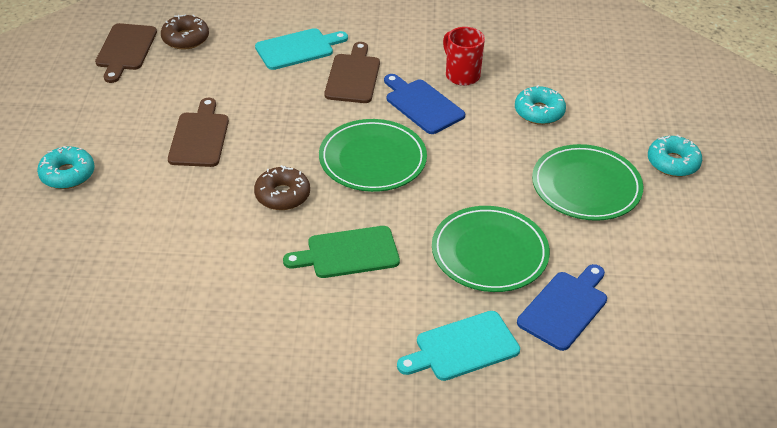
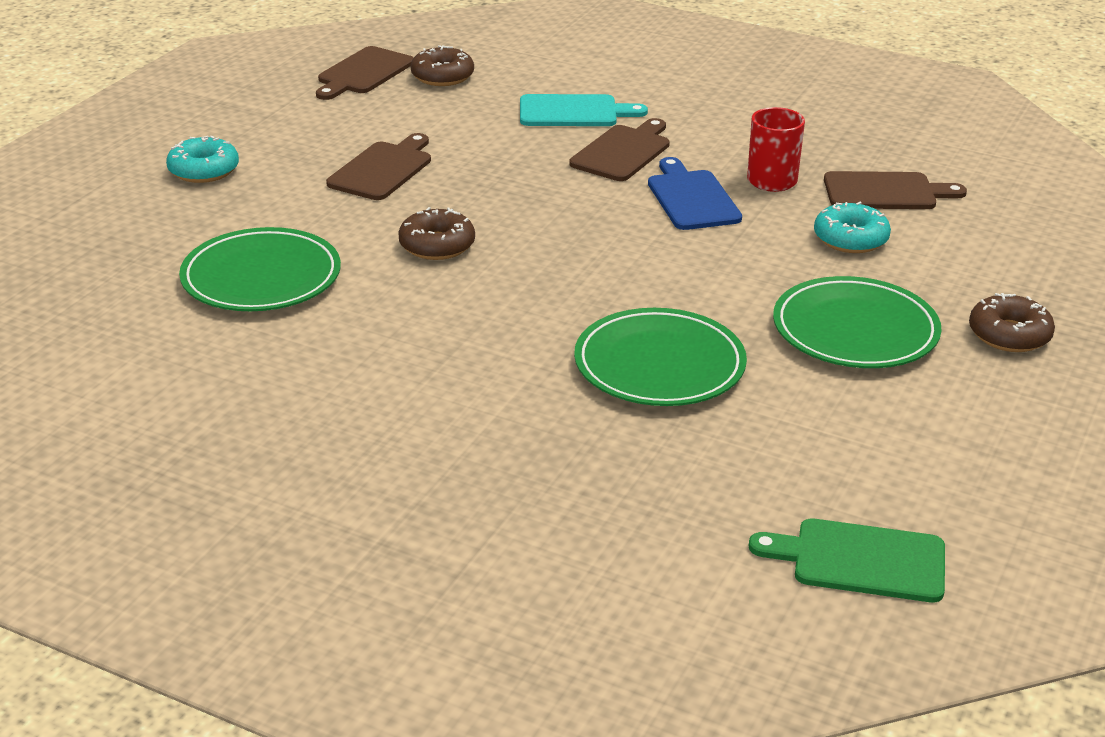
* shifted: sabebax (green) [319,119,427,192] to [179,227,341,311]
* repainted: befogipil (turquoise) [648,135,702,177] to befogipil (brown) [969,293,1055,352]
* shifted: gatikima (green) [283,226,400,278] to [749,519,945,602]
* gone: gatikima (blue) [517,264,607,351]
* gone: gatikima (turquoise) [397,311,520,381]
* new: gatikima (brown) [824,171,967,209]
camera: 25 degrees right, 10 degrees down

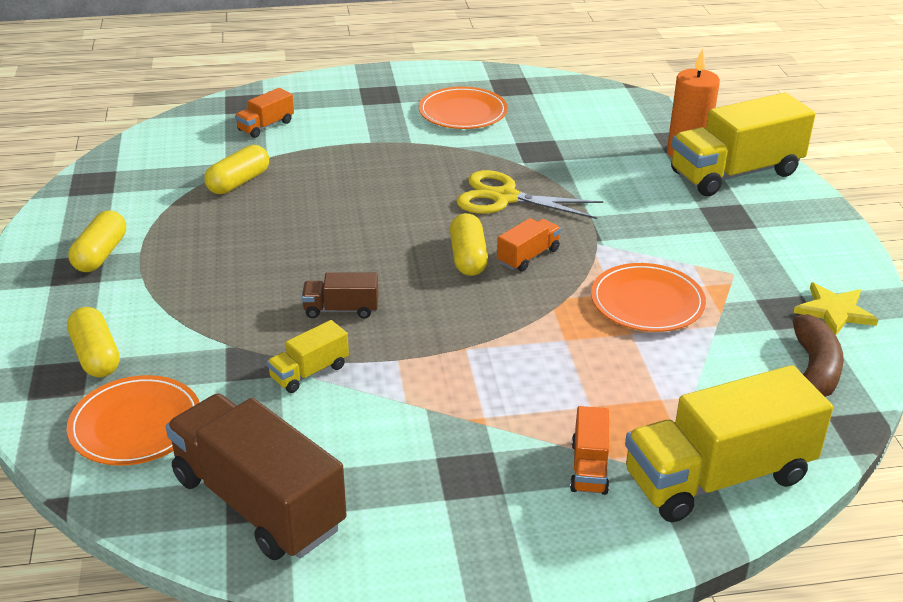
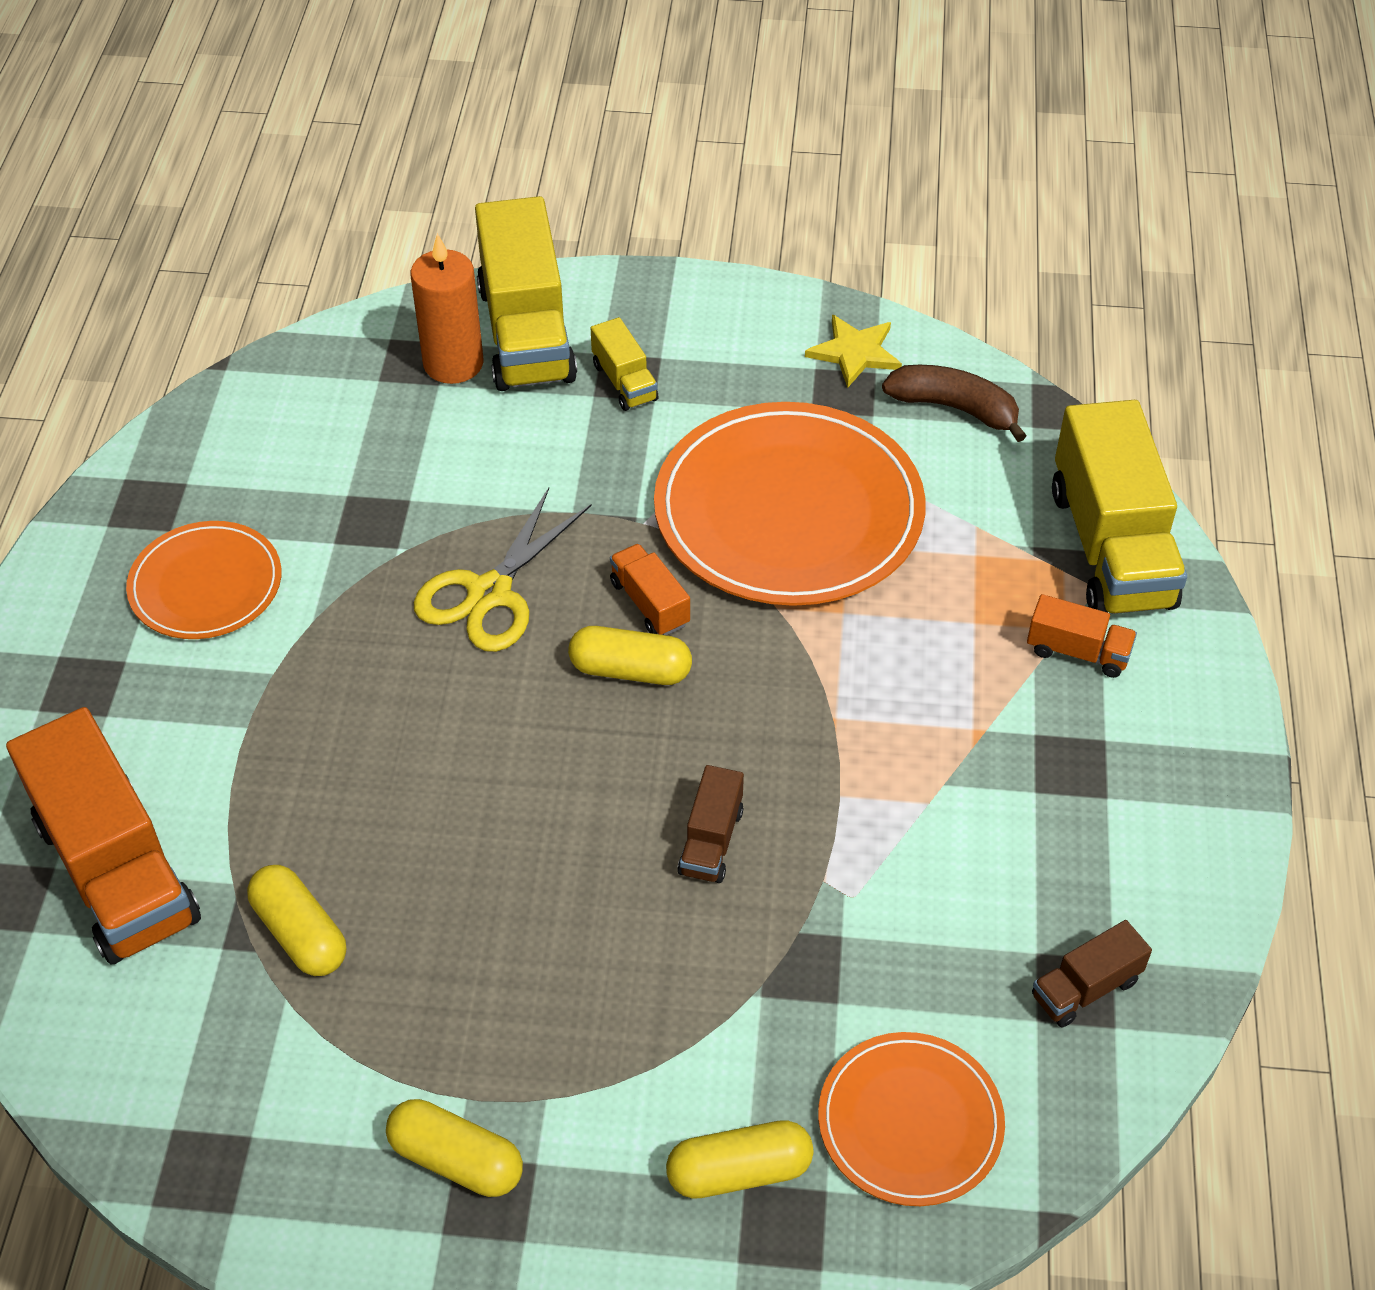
* scaled: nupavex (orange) [235,88,294,138] = [6,707,201,964] x2.14
* scaled: sabebax (orange) [591,263,706,332] = [654,402,926,606] x1.82
* shifted: nupavex (yellow) [267,320,349,393] to [591,317,658,411]
* scaled: nupavex (brown) [166,393,346,560] = [1032,920,1152,1028] x0.47
camera: 75 degrees left, 15 degrees up

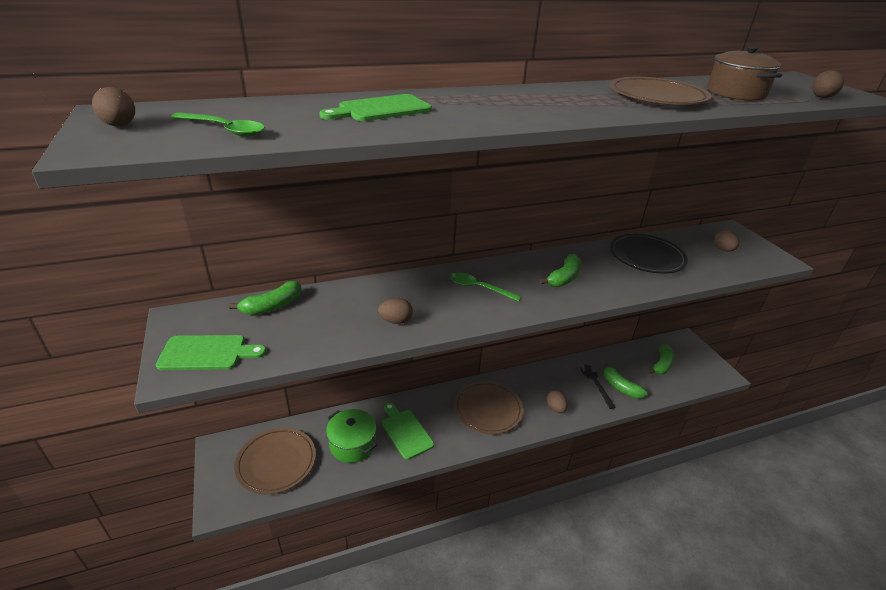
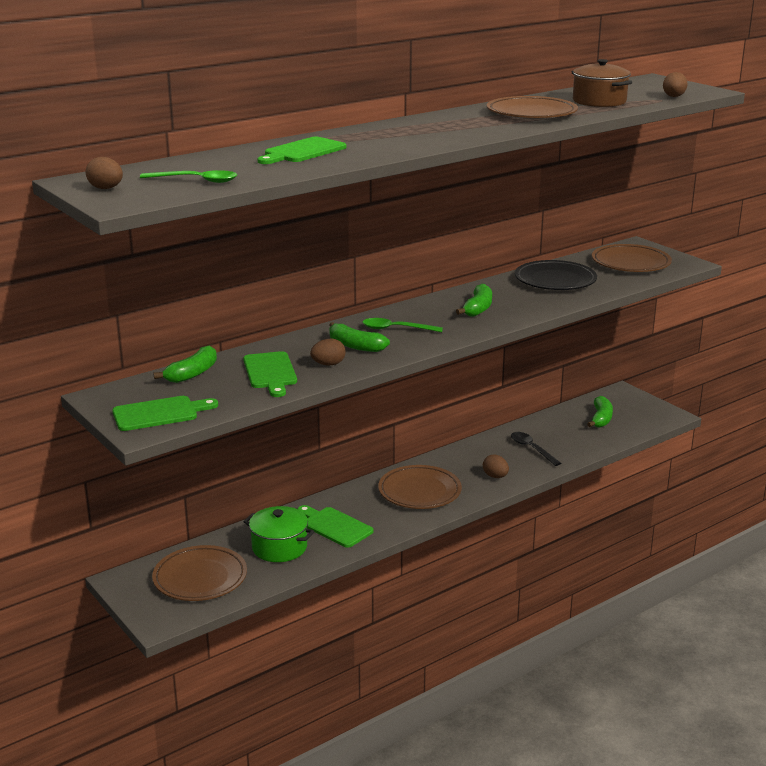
* swapped: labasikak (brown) [714,230,739,252] to sabebax (brown) [592,244,672,272]
* shifted: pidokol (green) [604,363,648,398] to [329,322,390,352]
* new: gatikima (green) [243,351,297,397]
camera: 15 degrees left, 10 degrees down

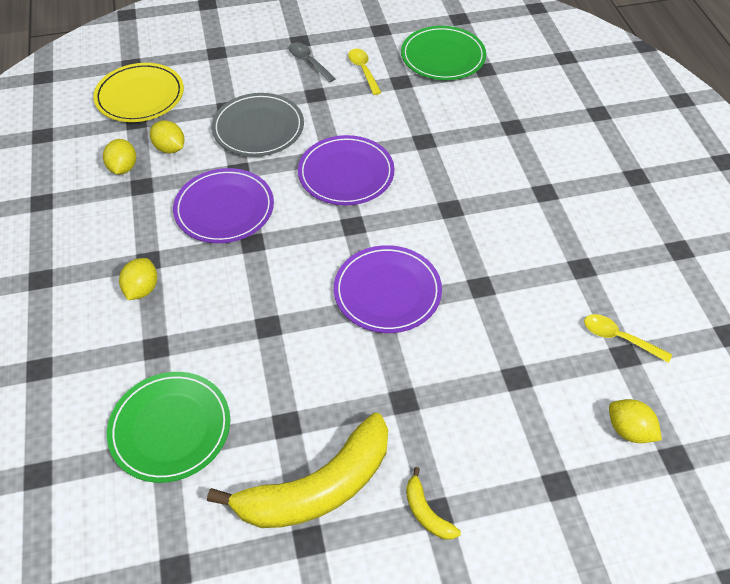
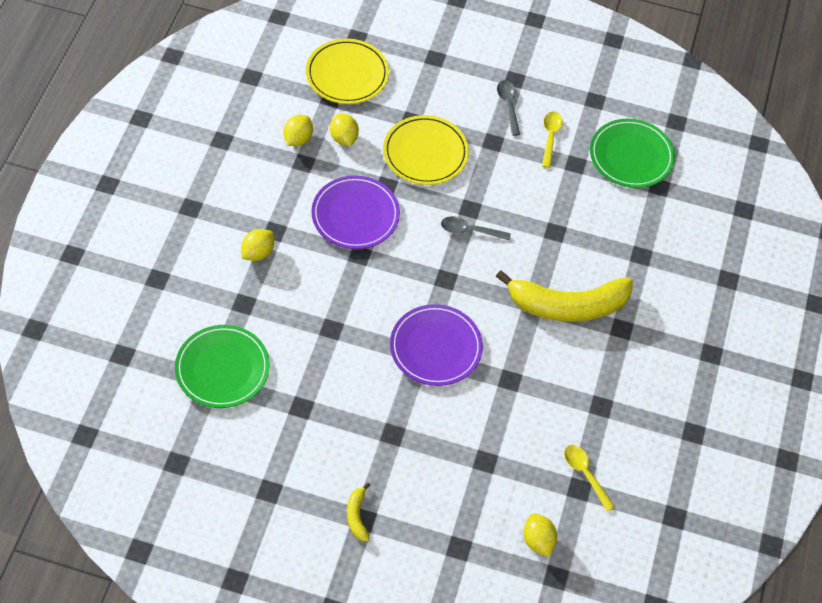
* repainted: sabebax (grey) [212,93,304,157] to sabebax (yellow) [383,115,469,185]
* swapped: sabebax (purple) [298,135,394,205] to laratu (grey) [441,216,511,241]
* shifted: pidokol (yellow) [207,413,388,528] to [496,270,633,322]
camera: 25 degrees right, 5 degrees up

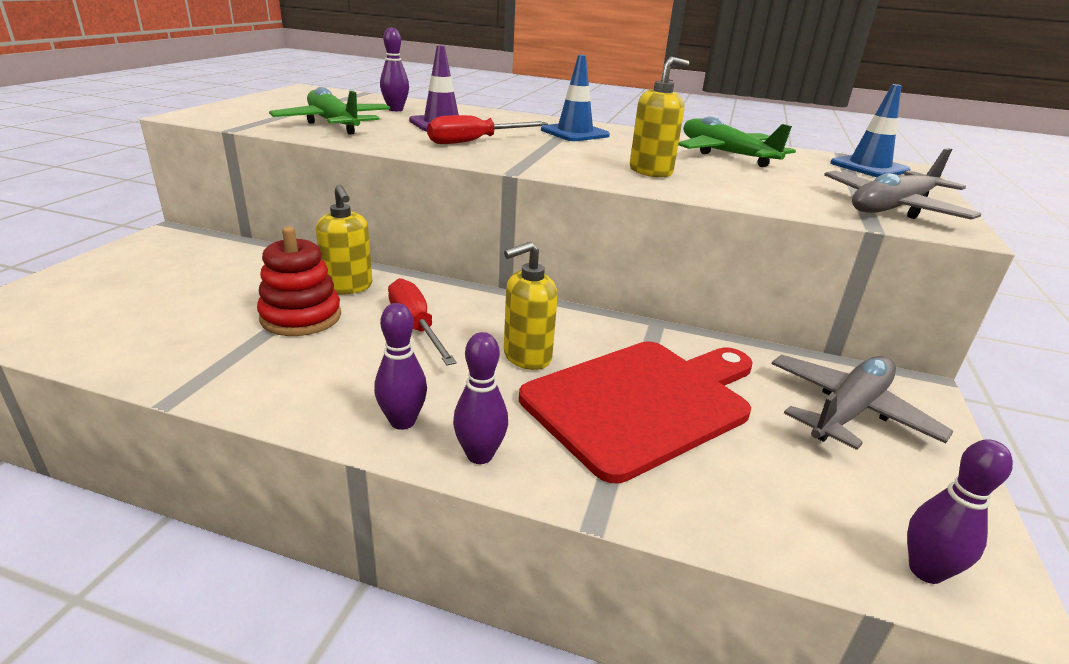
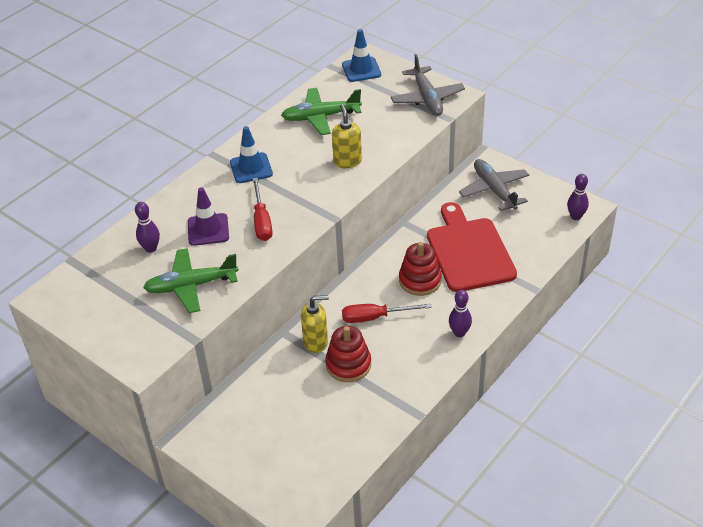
* swapped: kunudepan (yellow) [504,242,558,370] to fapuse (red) [399,242,442,296]
* gone: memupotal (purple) [453,332,508,464]
camera: 65 degrees left, 15 degrees up

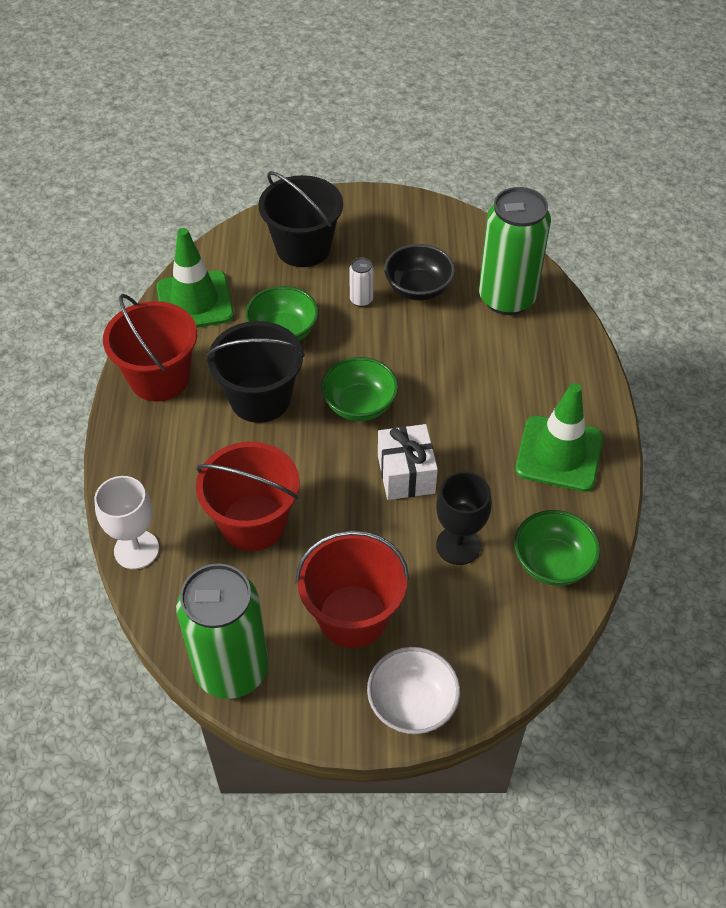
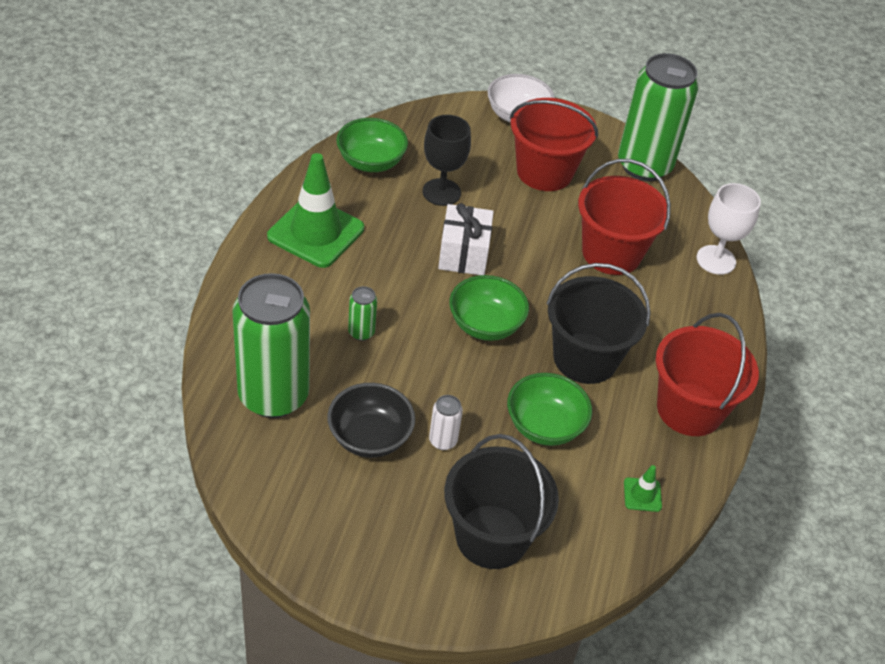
* scaled: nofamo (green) [156,228,234,328] = [624,465,662,512] x0.42
* new: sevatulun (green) [348,286,377,341]
camera: 170 degrees left, 5 degrees down

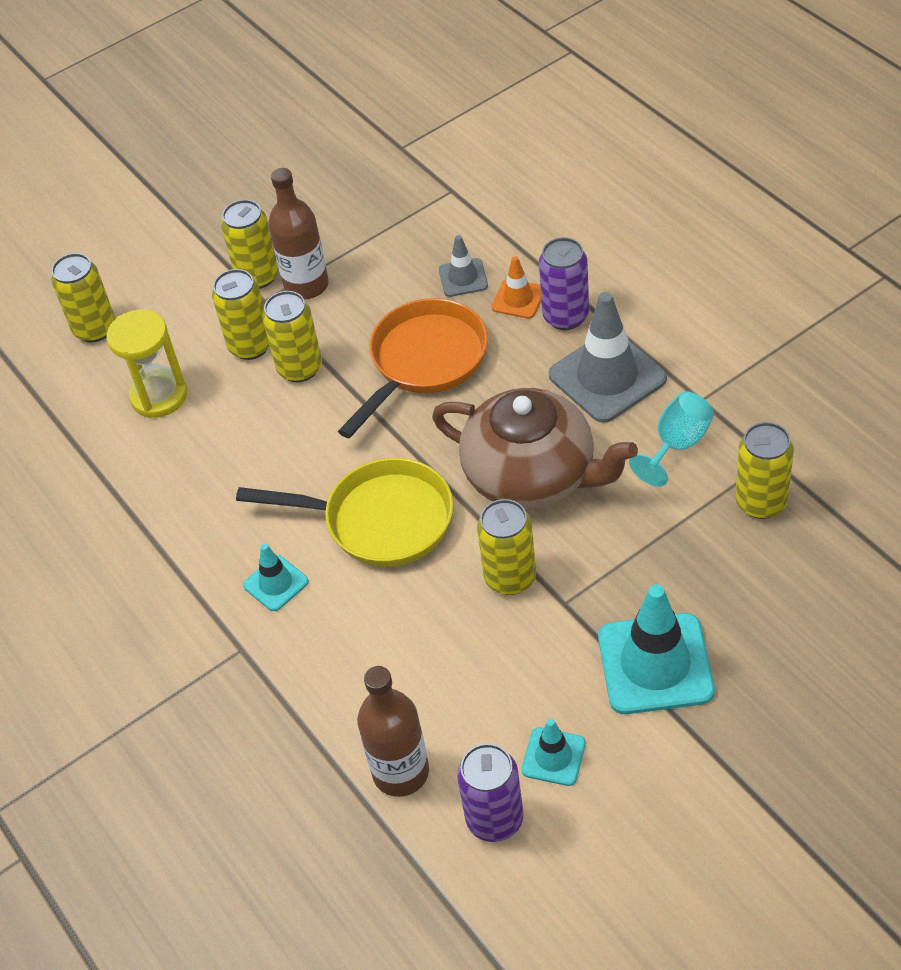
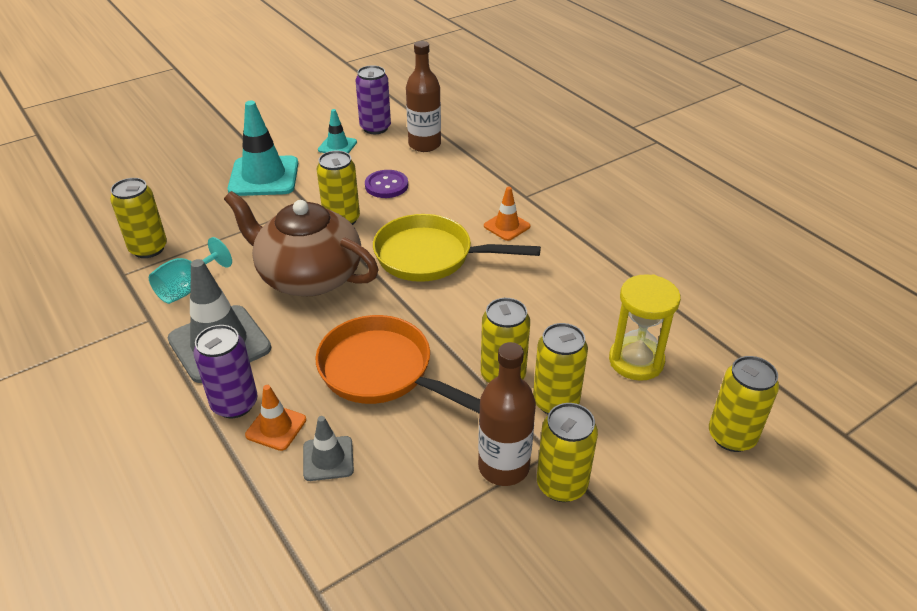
* rotated: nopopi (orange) [338,298,488,439] = [315,315,480,414] 90 degrees clockwise
* repainted: nofamo (turquoise) [243,544,309,611] to nofamo (orange) [484,187,531,241]
* new: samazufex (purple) [365,170,408,198]
camera: 175 degrees right, 10 degrees down

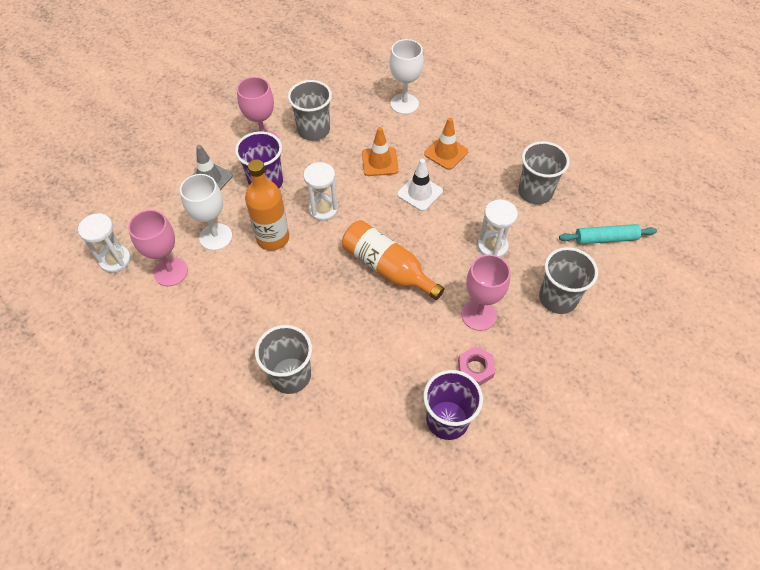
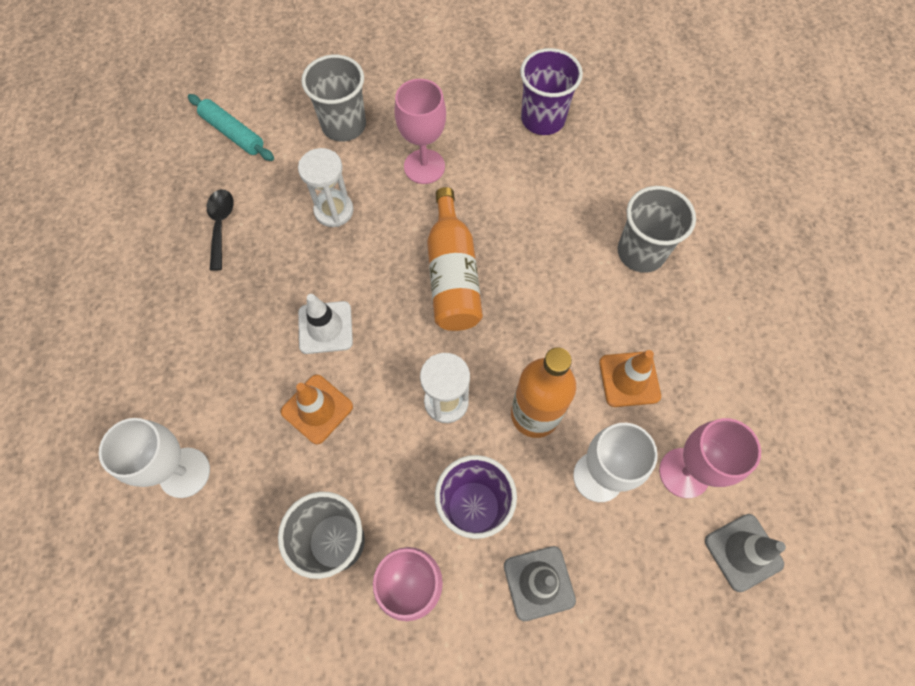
* shifted: nofamo (orange) [424,118,468,170] to [599,350,661,407]
* swapped: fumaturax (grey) [518,141,570,205] to laratu (black) [207,189,234,271]
* swapped: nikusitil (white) [78,213,131,273] to nofamo (grey) [705,514,786,592]
* gone: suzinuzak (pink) [458,346,495,386]
camera: 135 degrees left, 10 degrees up

